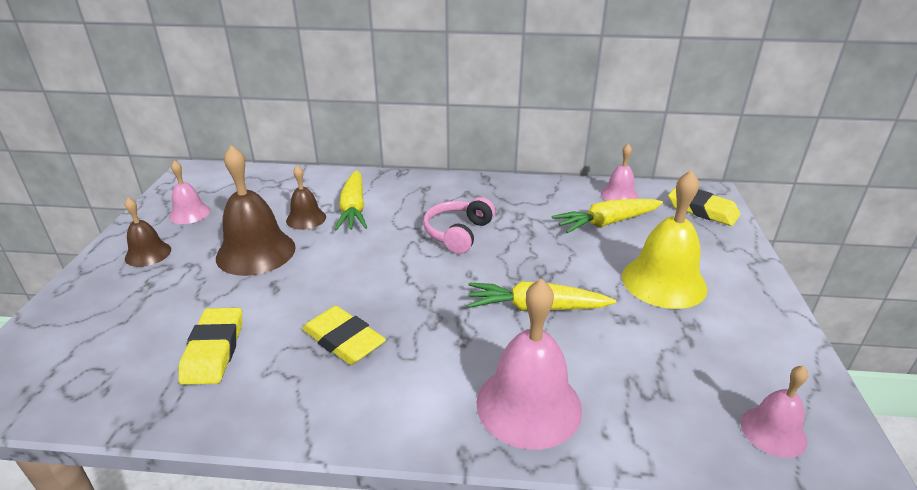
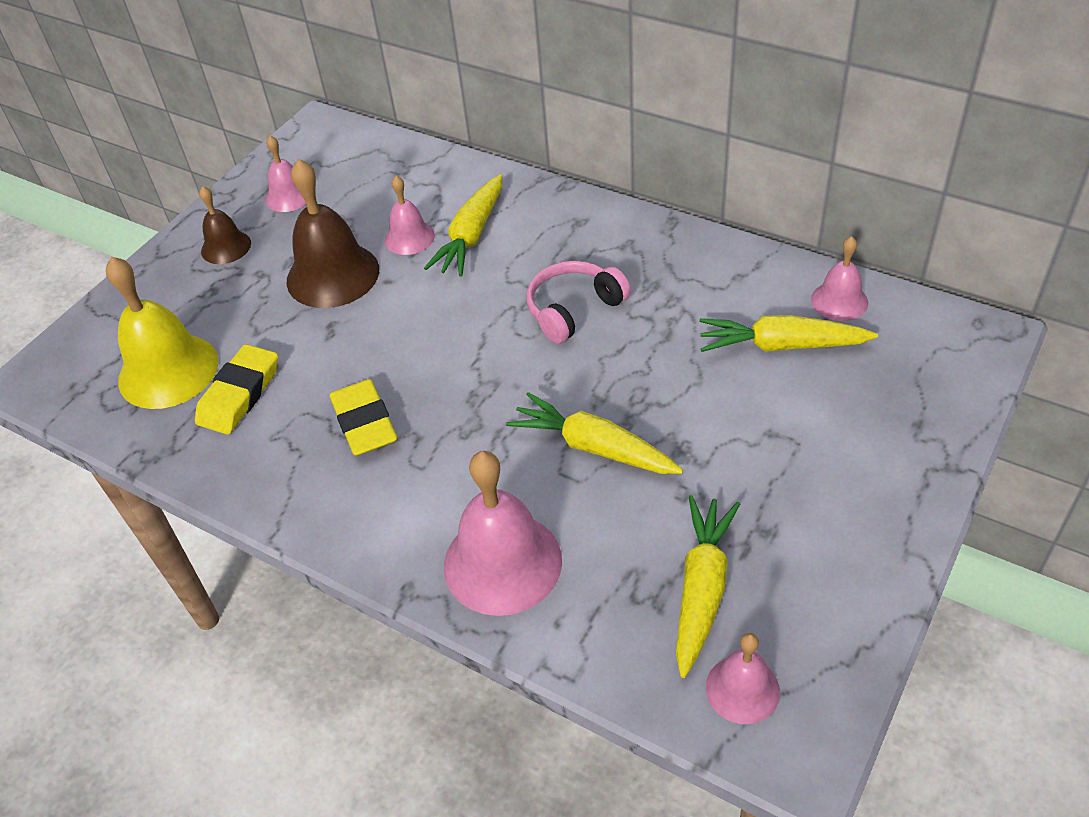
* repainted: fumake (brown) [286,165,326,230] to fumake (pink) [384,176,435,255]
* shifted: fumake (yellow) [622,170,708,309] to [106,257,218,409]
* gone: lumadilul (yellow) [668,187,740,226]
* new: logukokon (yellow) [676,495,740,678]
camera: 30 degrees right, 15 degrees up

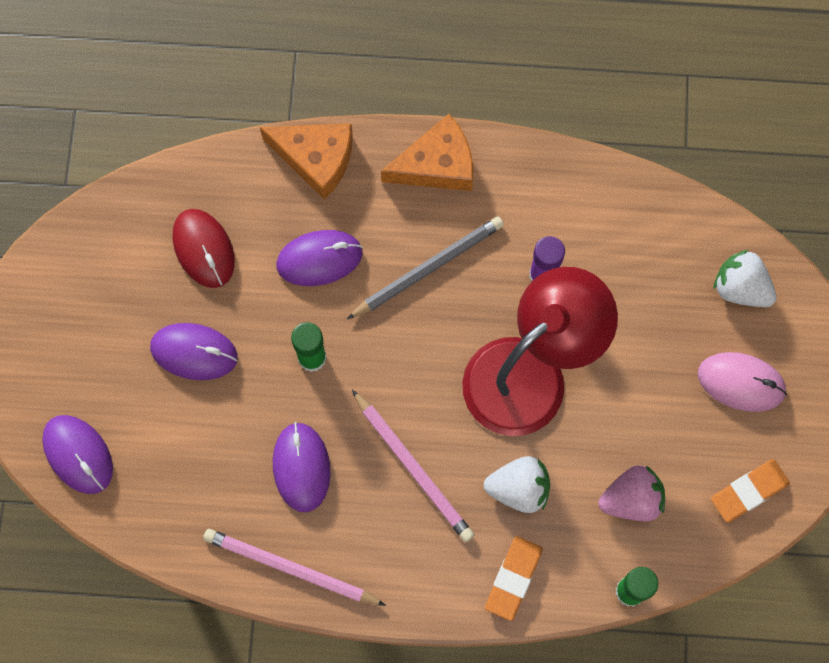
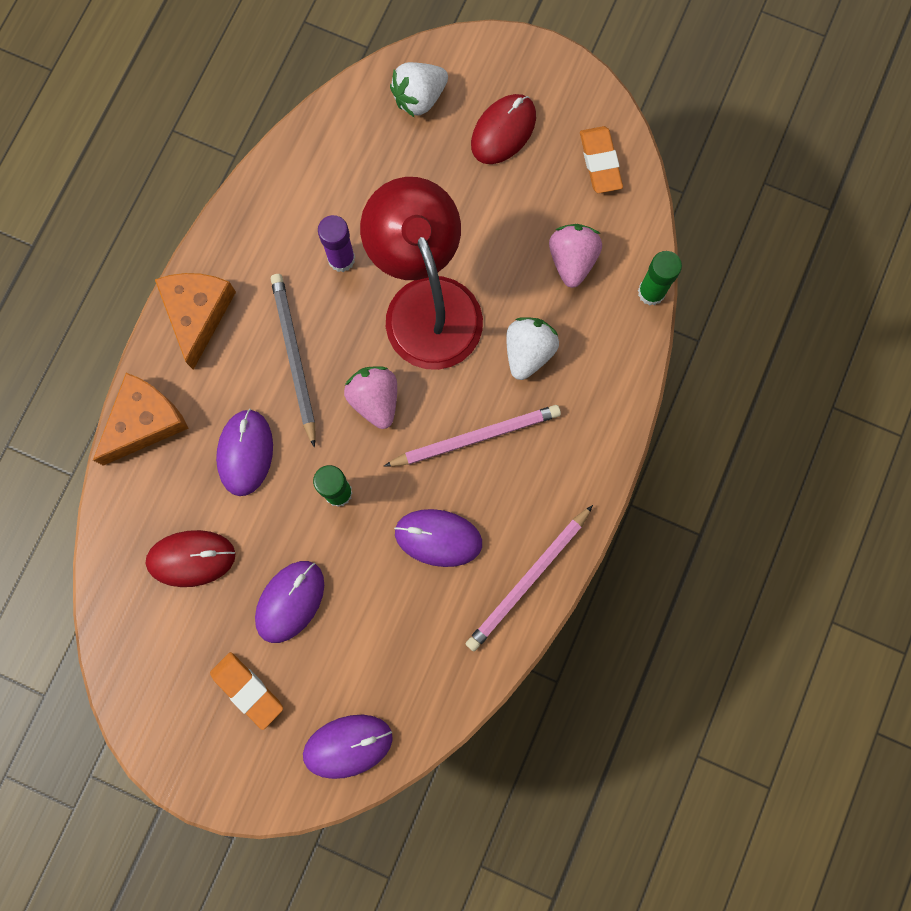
* repainted: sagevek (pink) [698,352,787,412] to sagevek (red) [471,94,536,164]
* shifted: lumadilul (orange) [485,536,543,621] to [210,652,283,730]
* new: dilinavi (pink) [344,366,397,429]
camera: 70 degrees left, 5 degrees up

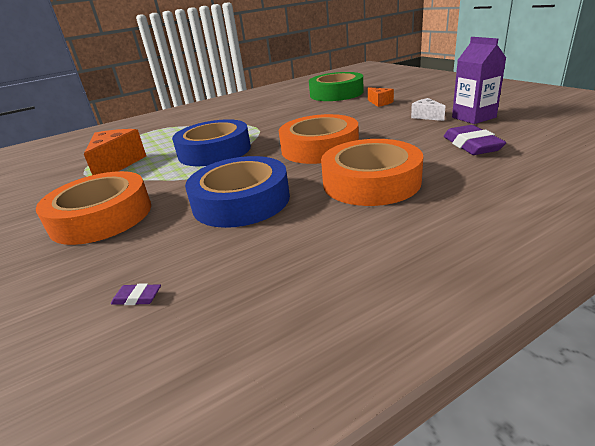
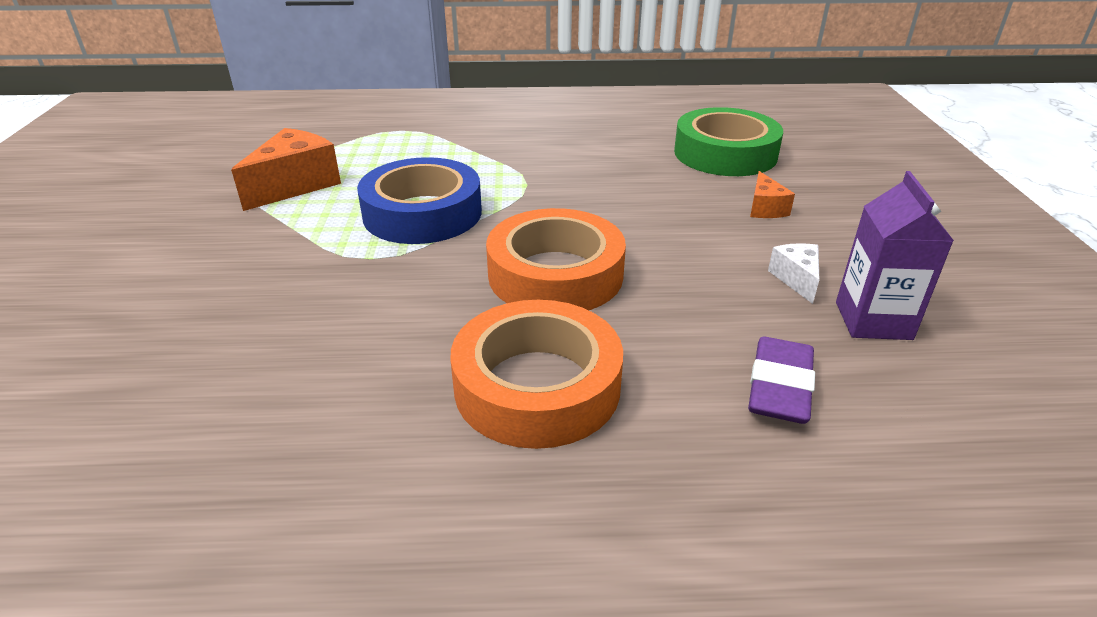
* gone: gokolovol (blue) [185,156,290,228]
* gone: gokolovol (orange) [36,171,151,245]
* gone: lumadilul (purple) [111,283,161,305]
camera: 25 degrees right, 5 degrees up

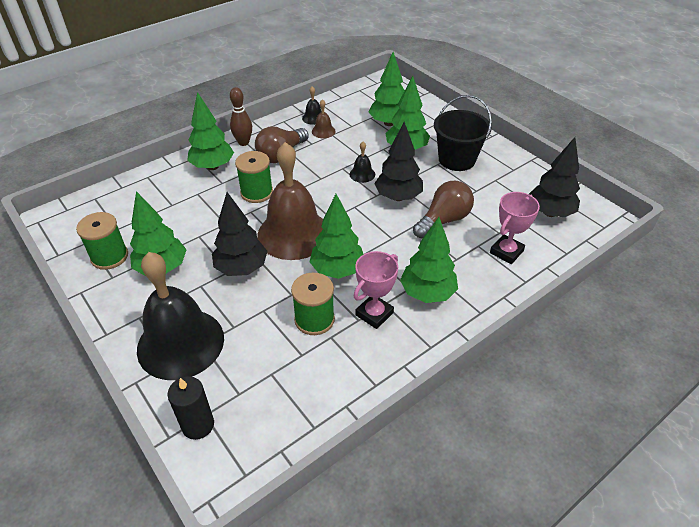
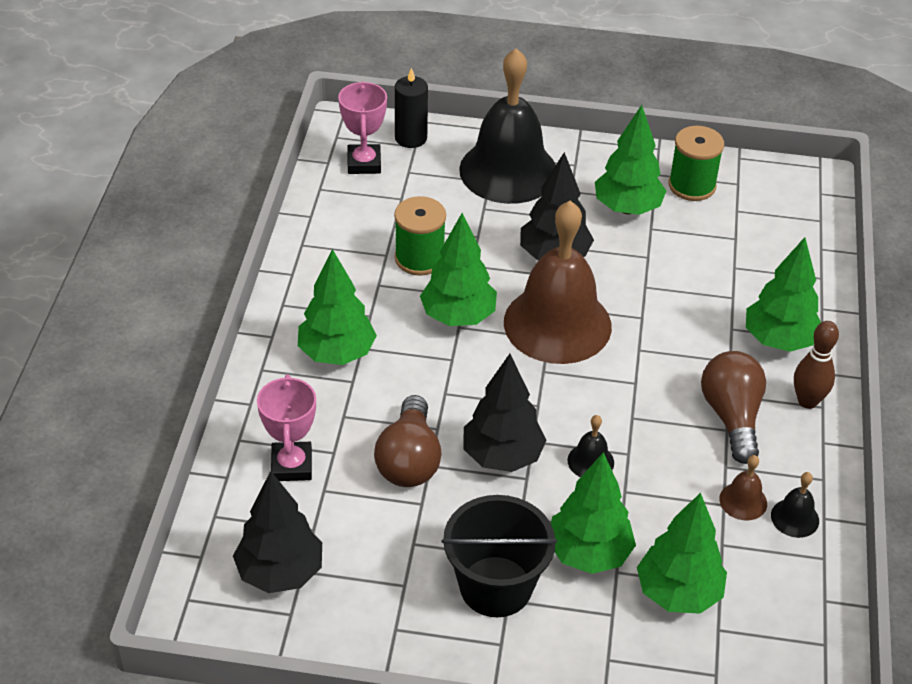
* gone: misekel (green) [235,151,273,203]
* shifted: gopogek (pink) [354,251,398,329] to [338,81,387,174]
camera: 135 degrees right, 0 degrees up

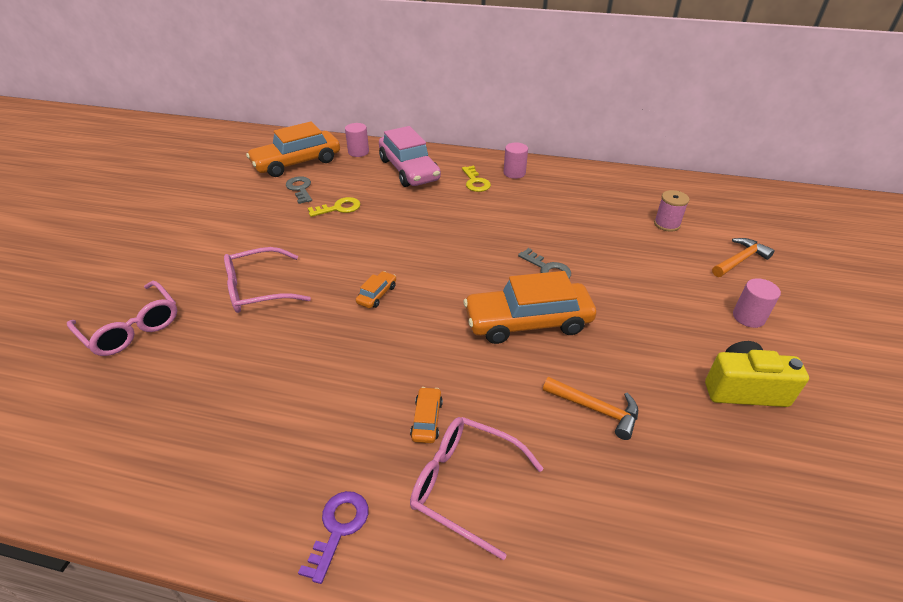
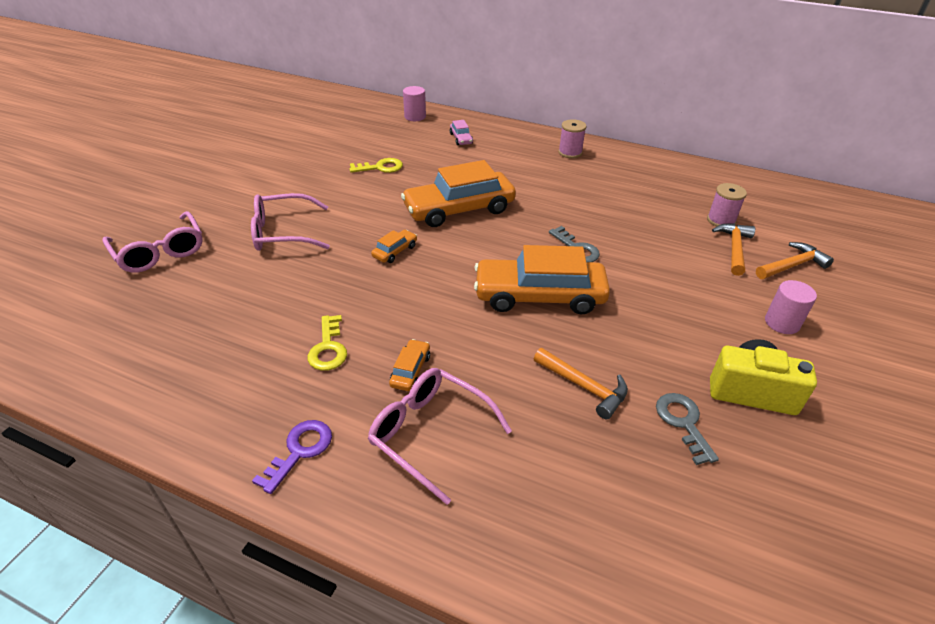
* shifted: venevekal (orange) [246,121,340,177] to [401,160,516,227]
* scaled: venevekal (pink) [379,126,441,187] = [450,120,473,145] x0.42
* swapped: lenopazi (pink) [504,142,528,179] to misekel (pink) [558,119,586,158]
* shifted: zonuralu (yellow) [462,166,491,192] to [308,315,347,371]
* shifted: zonuralu (grey) [286,176,312,204] to [656,393,719,465]
* new: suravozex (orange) [712,224,755,276]
camera: 10 degrees right, 0 degrees up

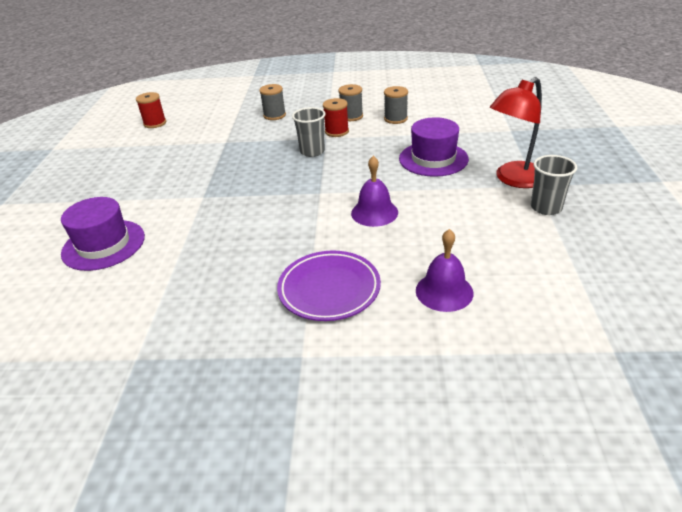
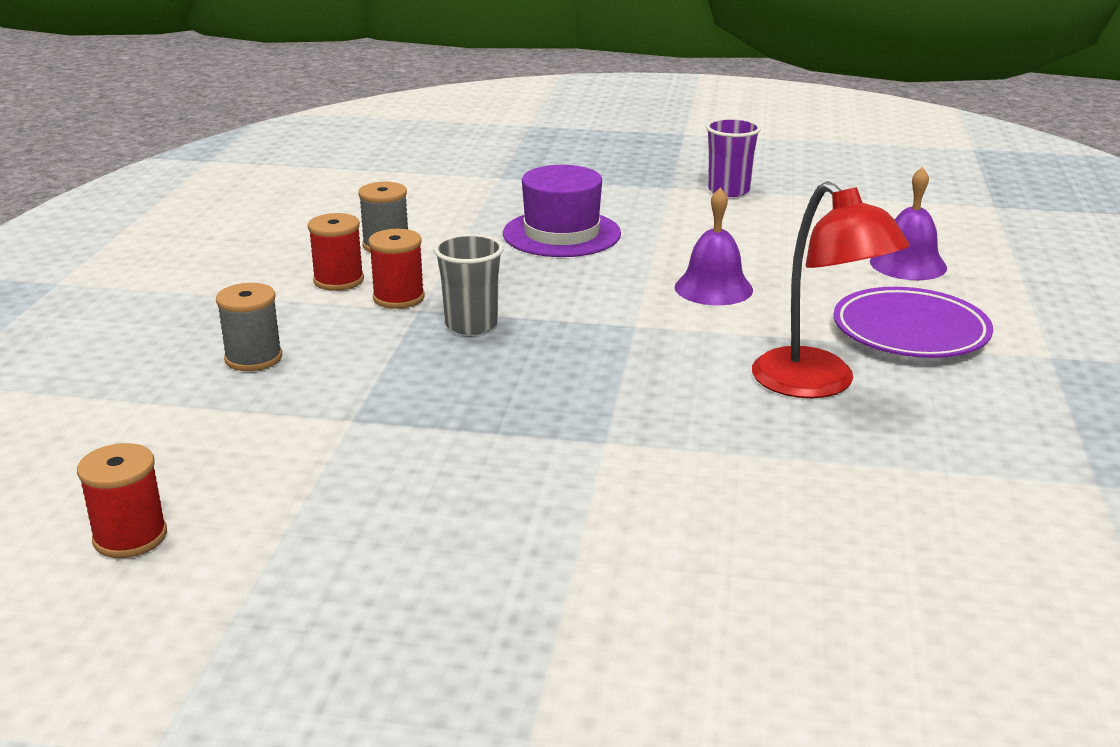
* shifted: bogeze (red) [490,77,542,188] to [752,181,910,398]
* repainted: misekel (grey) [338,84,363,121] to misekel (red) [308,213,364,291]
* repainted: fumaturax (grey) [531,155,577,215] to fumaturax (purple) [706,118,761,197]
* gone: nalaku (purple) [61,197,145,271]
camera: 85 degrees left, 10 degrees down

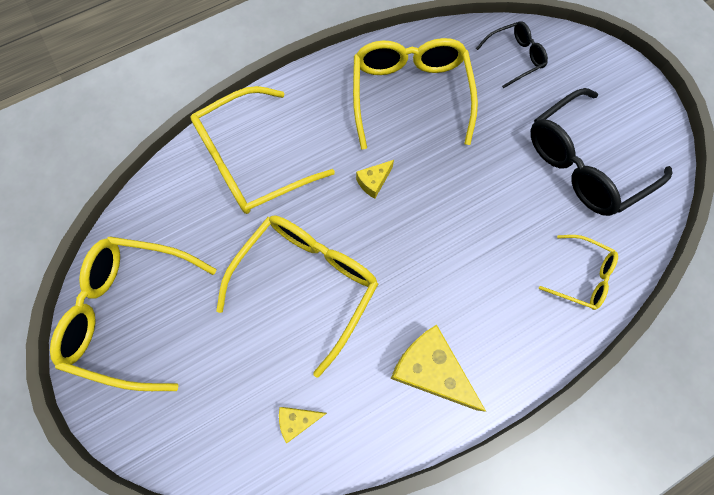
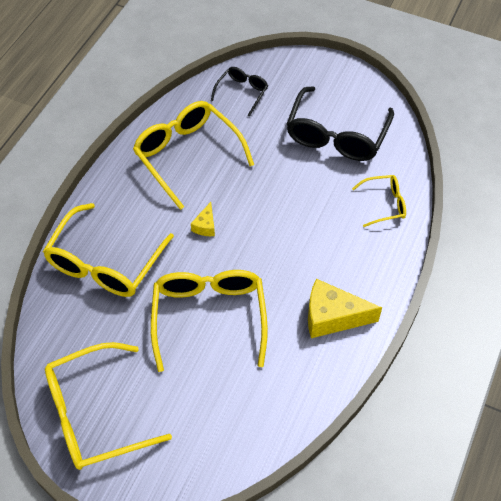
* gone: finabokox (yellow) [279,407,327,444]
camera: 35 degrees left, 15 degrees down

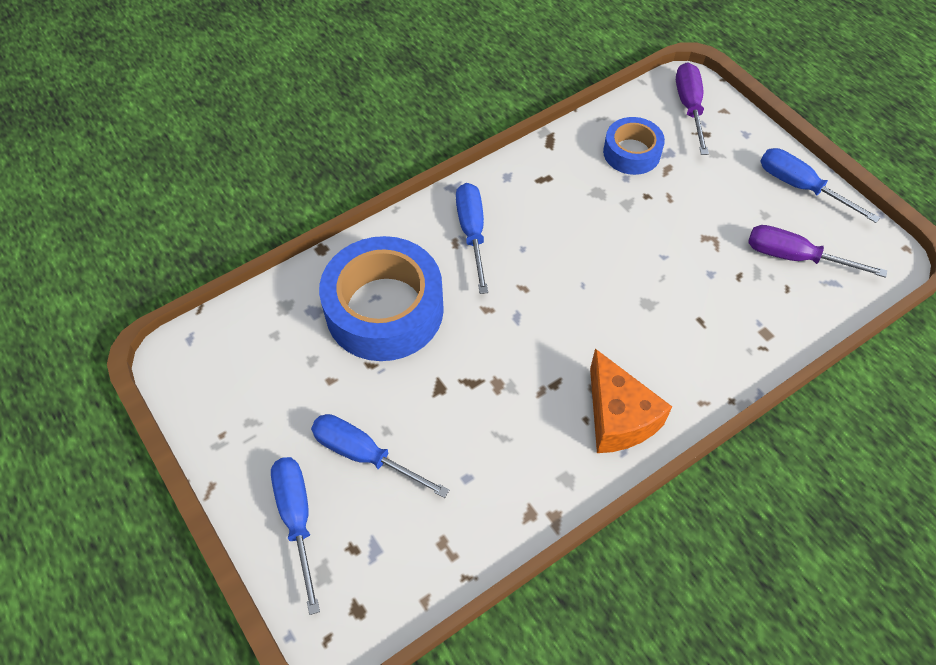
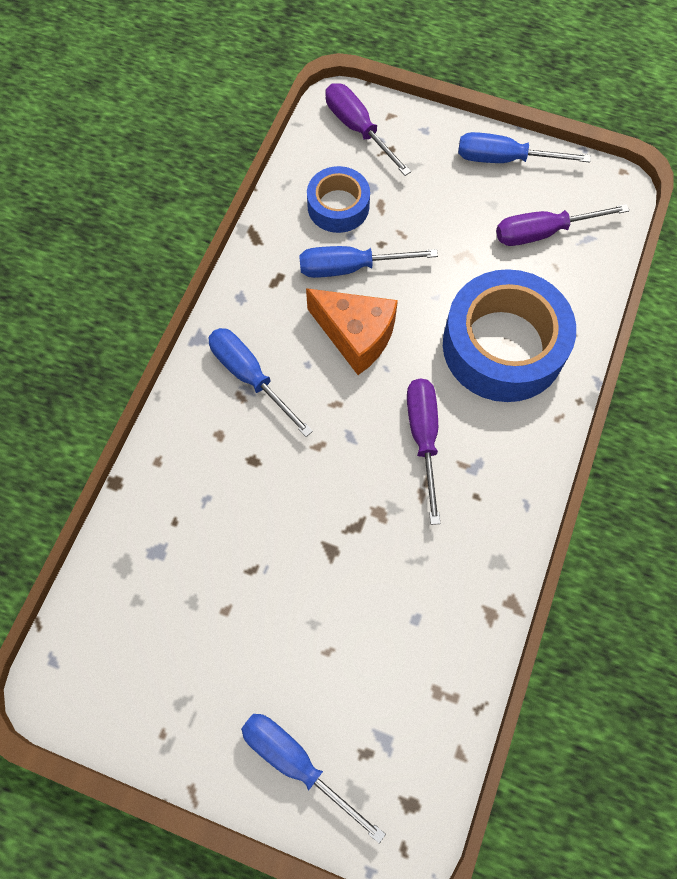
* shifted: gokolovol (blue) [319,236,444,361] to [443,269,576,402]
* shifted: finabokox (orange) [590,349,672,453] to [306,288,398,375]
* shifted: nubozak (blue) [311,414,449,498] to [299,246,438,278]
* new: nubozak (purple) [407,378,441,525]
camera: 35 degrees left, 10 degrees up

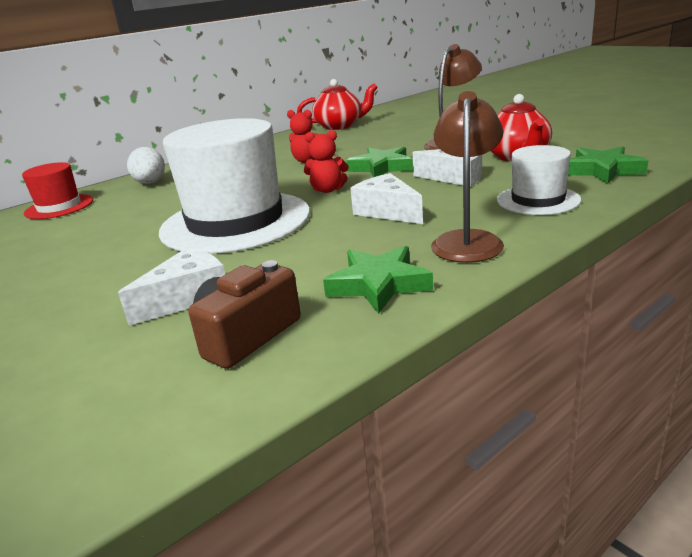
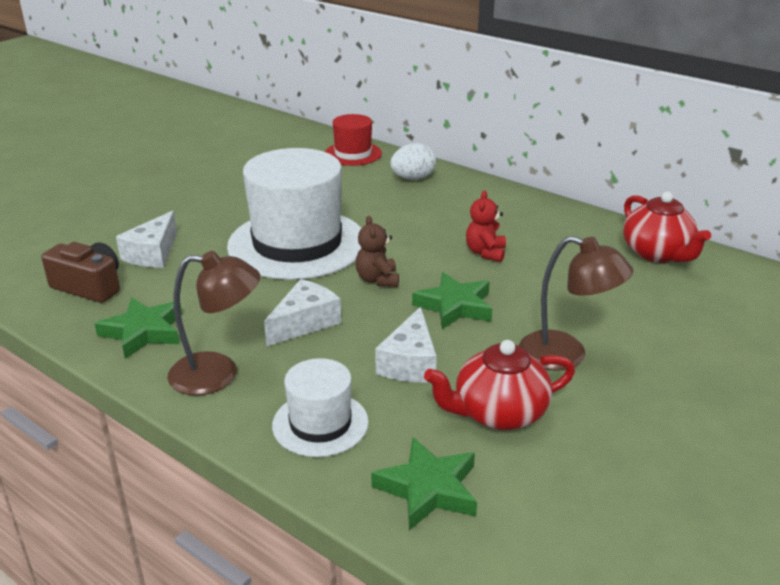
* repainted: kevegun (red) [304,130,349,193] to kevegun (brown) [356,216,399,287]
* rotated: finabokox (white) [118,247,225,326] = [116,211,177,268] 75 degrees clockwise
camera: 75 degrees right, 5 degrees up

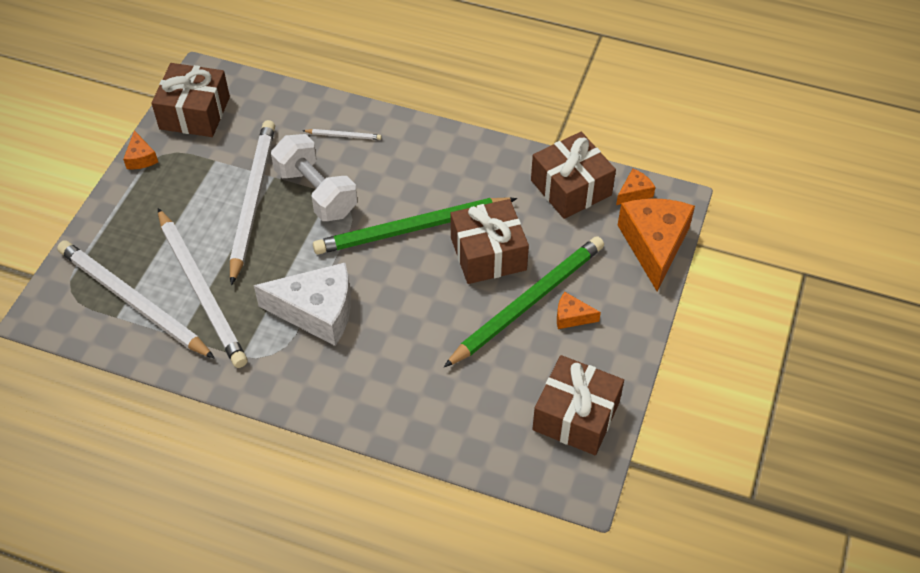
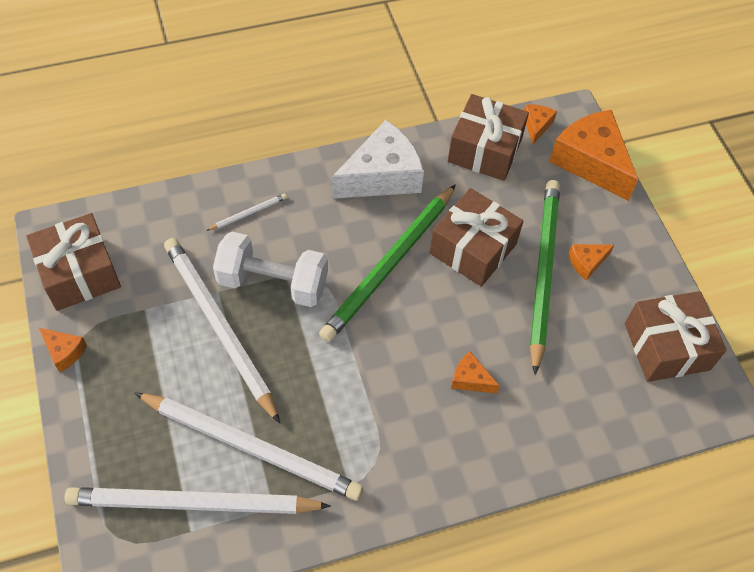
* shifted: finabokox (white) [254,263,351,346] to [332,120,424,199]
* new: finabokox (orange) [451,352,500,393]
camera: 40 degrees left, 5 degrees up

